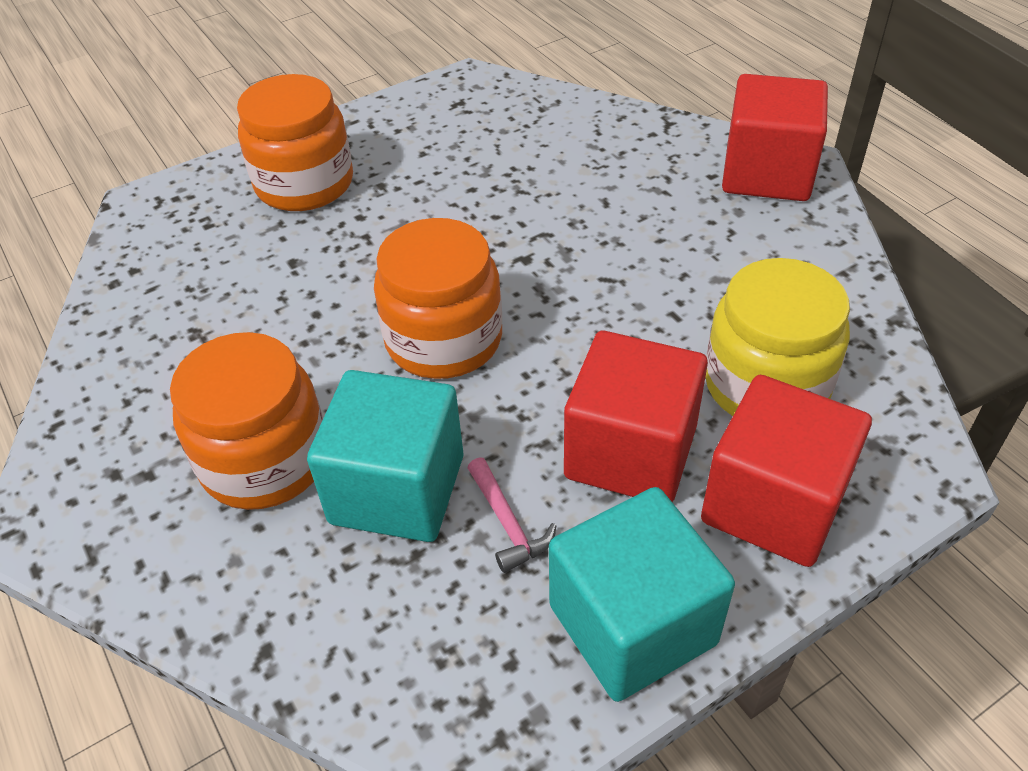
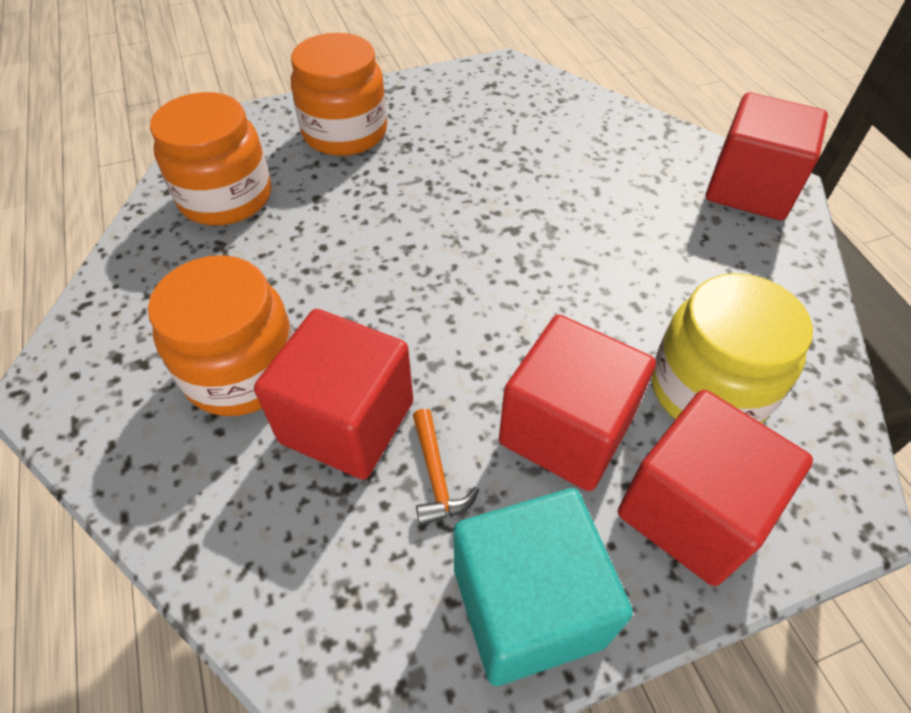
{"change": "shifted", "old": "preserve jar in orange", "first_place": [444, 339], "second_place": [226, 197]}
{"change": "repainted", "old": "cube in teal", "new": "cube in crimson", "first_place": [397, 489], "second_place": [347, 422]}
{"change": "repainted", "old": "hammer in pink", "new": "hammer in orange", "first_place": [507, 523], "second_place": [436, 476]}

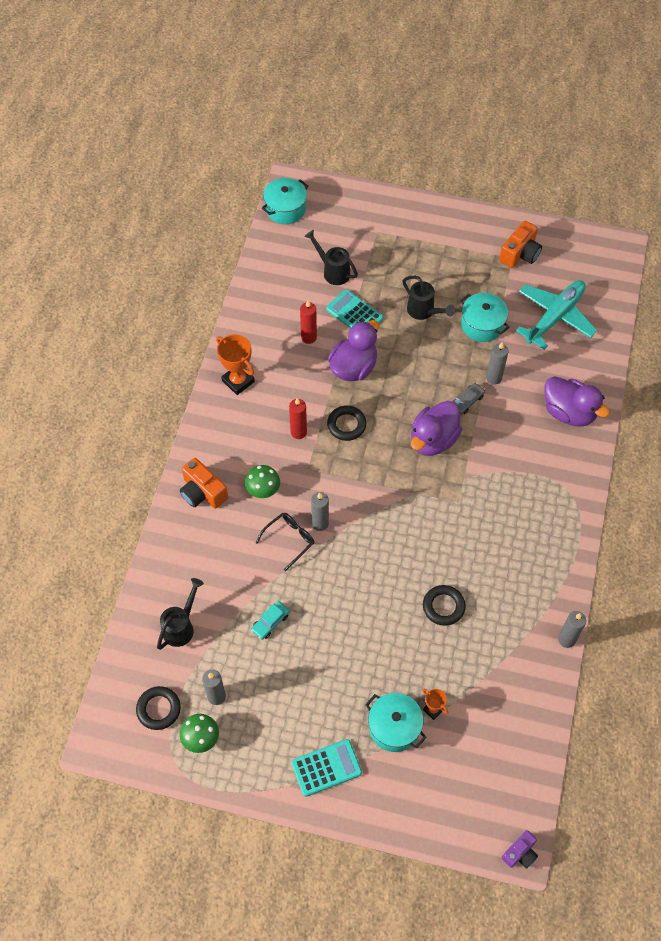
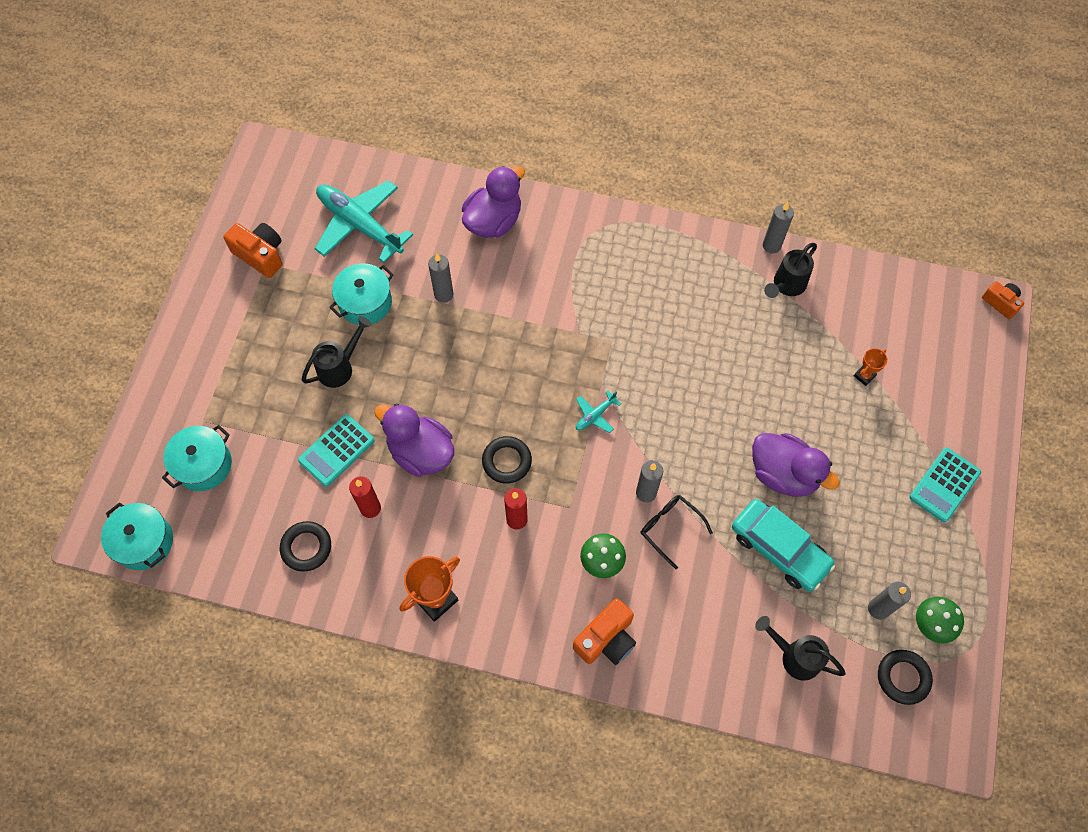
{"change": "gone", "old": "toy car in ash-grey", "first_place": [467, 401]}
{"change": "new", "new": "aeroplane in teal", "second_place": [595, 415]}
{"change": "shifted", "old": "watering pot in black", "first_place": [332, 271], "second_place": [786, 286]}
{"change": "shifted", "old": "pot in teal", "first_place": [394, 727], "second_place": [203, 465]}
{"change": "shifted", "old": "duck in royal purple", "first_place": [433, 440], "second_place": [783, 474]}
{"change": "shifted", "old": "ring in black", "first_place": [443, 606], "second_place": [306, 547]}
{"change": "repainted", "old": "compact camera in royal purple", "new": "compact camera in orange", "first_place": [520, 853], "second_place": [1000, 303]}
{"change": "rotated", "old": "pocket calculator in teal", "first_place": [326, 768], "second_place": [944, 485], "degrees": -120}
{"change": "scaled", "old": "toy car in teal", "first_place": [270, 622], "second_place": [779, 549], "factor": 2.03}

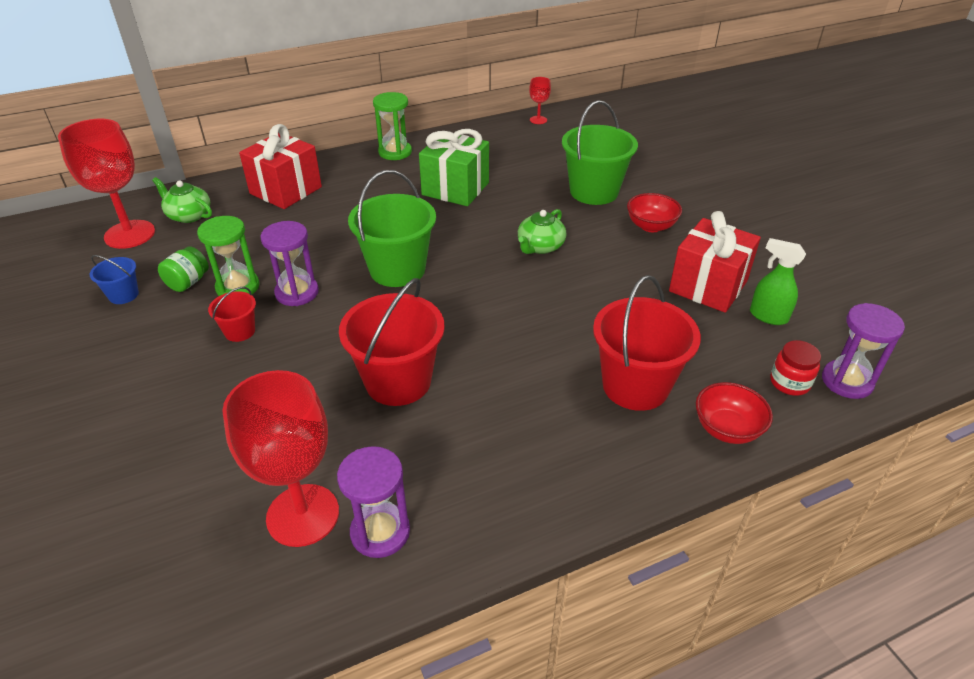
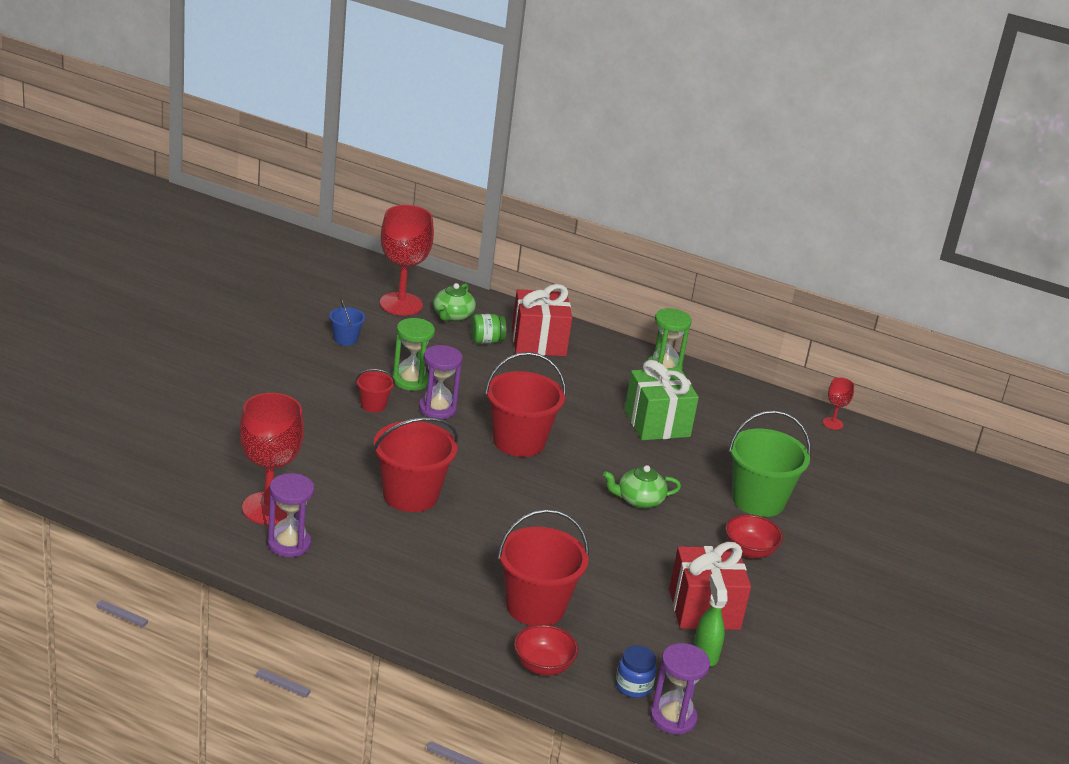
{"change": "shifted", "old": "preserve jar in emerald", "first_place": [188, 282], "second_place": [486, 341]}
{"change": "repainted", "old": "bucket in emerald", "new": "bucket in crimson", "first_place": [397, 269], "second_place": [519, 441]}
{"change": "repainted", "old": "preserve jar in crimson", "new": "preserve jar in royal blue", "first_place": [789, 383], "second_place": [633, 686]}
{"change": "rotated", "old": "china teapot in emerald", "first_place": [188, 215], "second_place": [452, 316], "degrees": -150}

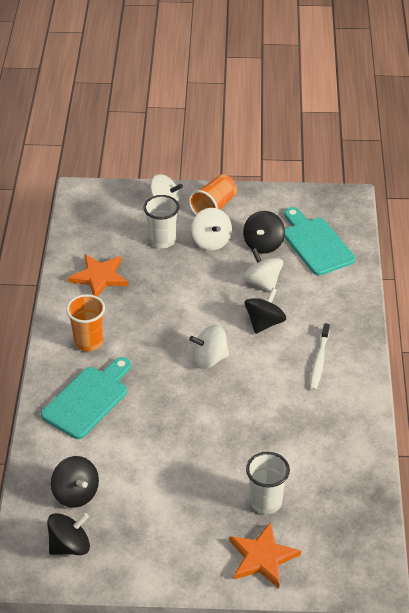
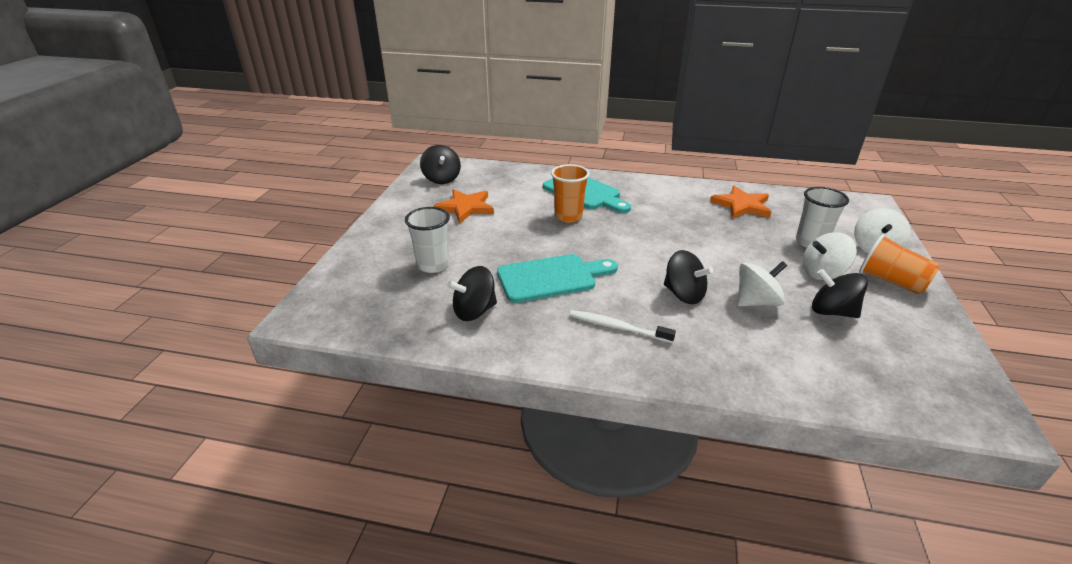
{"change": "gone", "old": "spinning top in snow-white", "first_place": [209, 359]}
{"change": "shifted", "old": "spinning top in black", "first_place": [76, 493], "second_place": [474, 311]}
{"change": "shifted", "old": "beaker in orange", "first_place": [88, 342], "second_place": [568, 216]}
{"change": "shifted", "old": "five-pointed star in orange", "first_place": [262, 557], "second_place": [465, 208]}
{"change": "shifted", "old": "bread board in teal", "first_place": [316, 244], "second_place": [551, 278]}

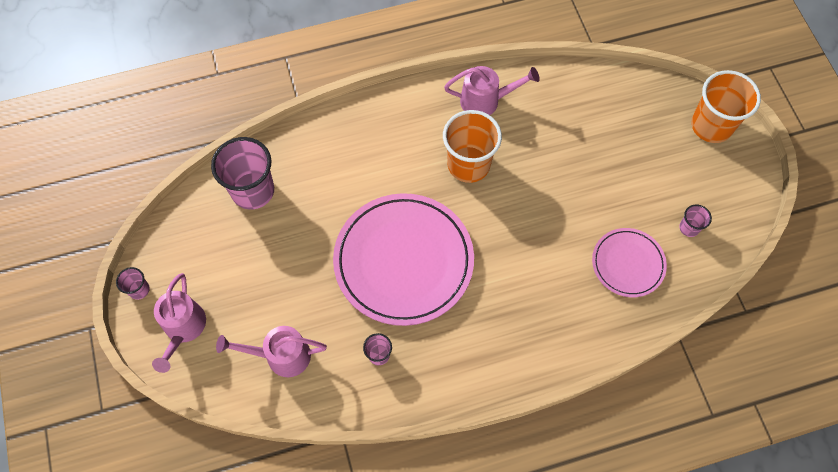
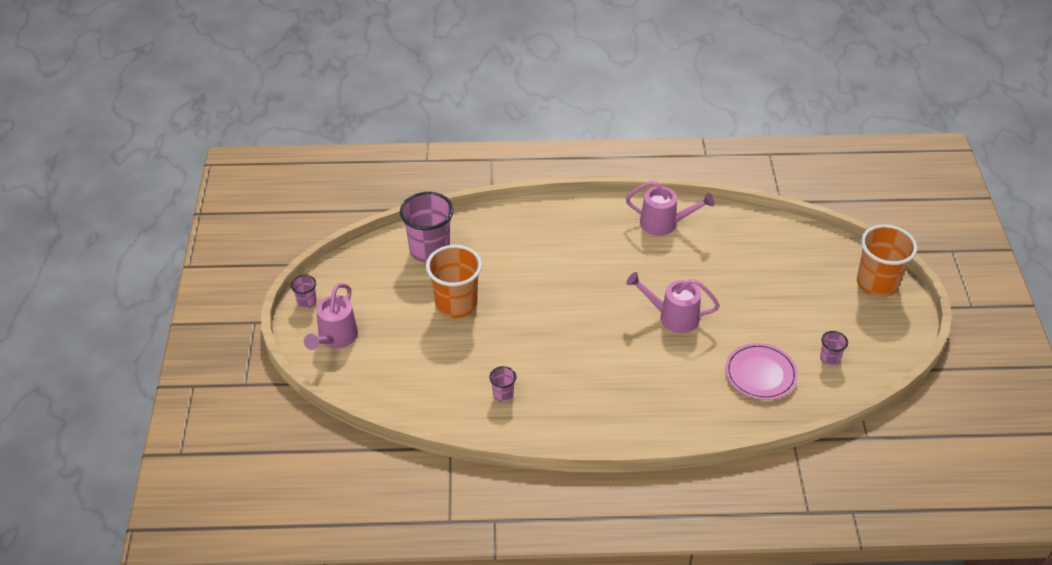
{"change": "gone", "old": "flat dish in pink", "first_place": [403, 261]}
{"change": "shifted", "old": "watering pot in pink", "first_place": [281, 356], "second_place": [672, 316]}
{"change": "shifted", "old": "beaker in orange", "first_place": [468, 164], "second_place": [456, 304]}

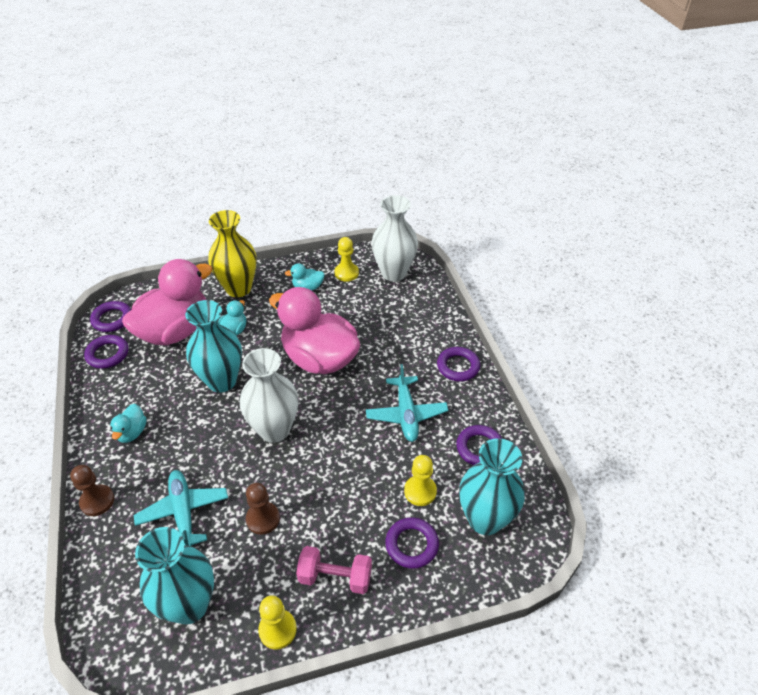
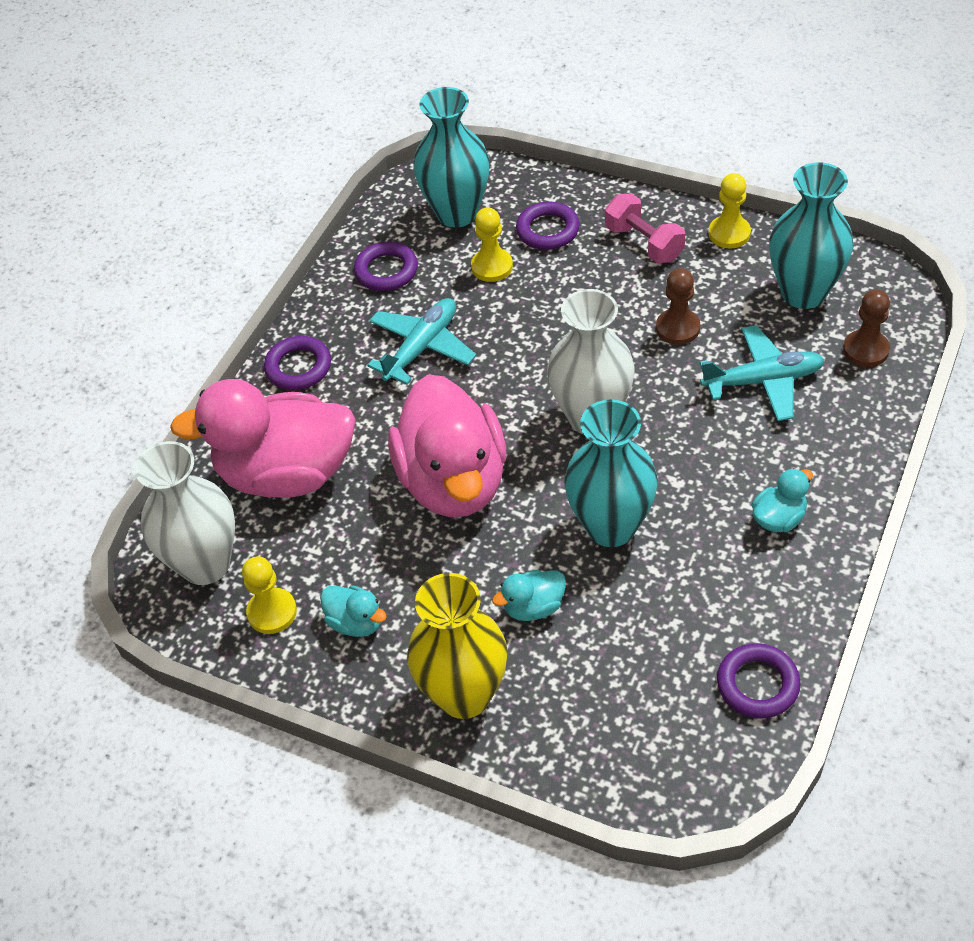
{"change": "gone", "old": "ring in royal purple", "first_place": [112, 319]}
{"change": "shifted", "old": "chess pawn in russet", "first_place": [97, 501], "second_place": [866, 350]}
{"change": "shifted", "old": "duck in pink", "first_place": [175, 331], "second_place": [287, 474]}
{"change": "rotated", "old": "aeroplane in teal", "first_place": [183, 512], "second_place": [763, 381], "degrees": -120}

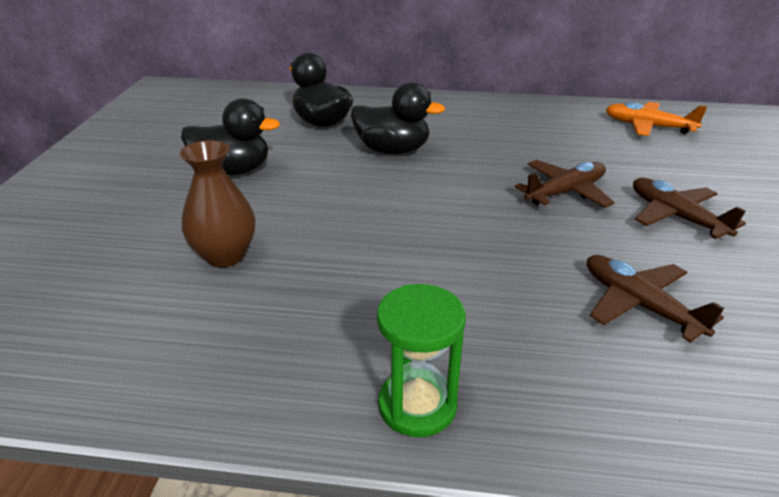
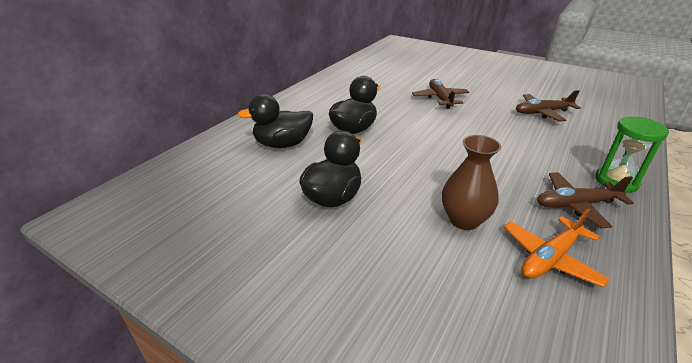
{"change": "shifted", "old": "aeroplane in orange", "first_place": [647, 127], "second_place": [550, 258]}
{"change": "shifted", "old": "aeroplane in russet", "first_place": [675, 216], "second_place": [576, 205]}

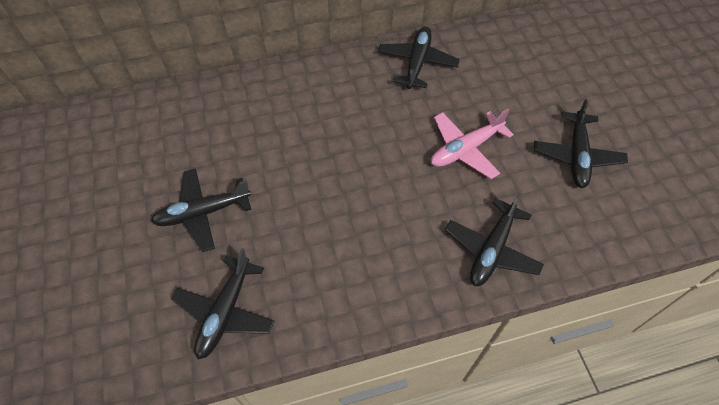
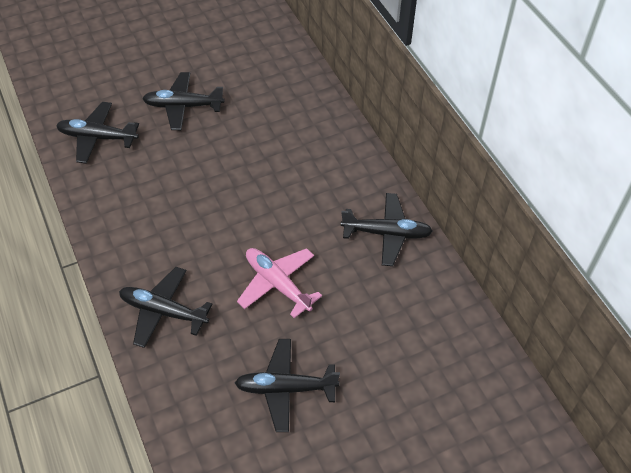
{"change": "rotated", "old": "aeroplane in black", "first_place": [203, 213], "second_place": [183, 106], "degrees": -60}

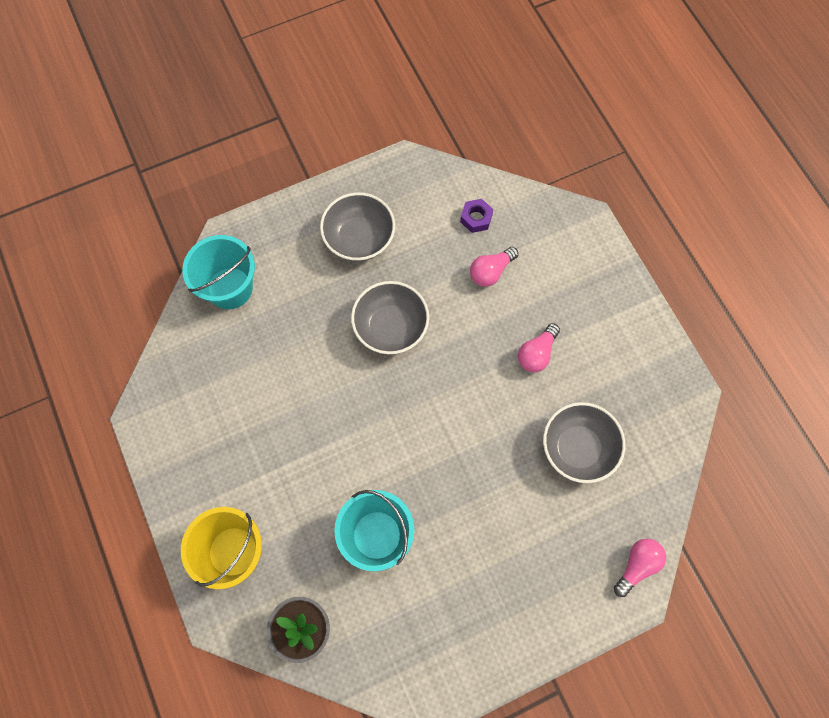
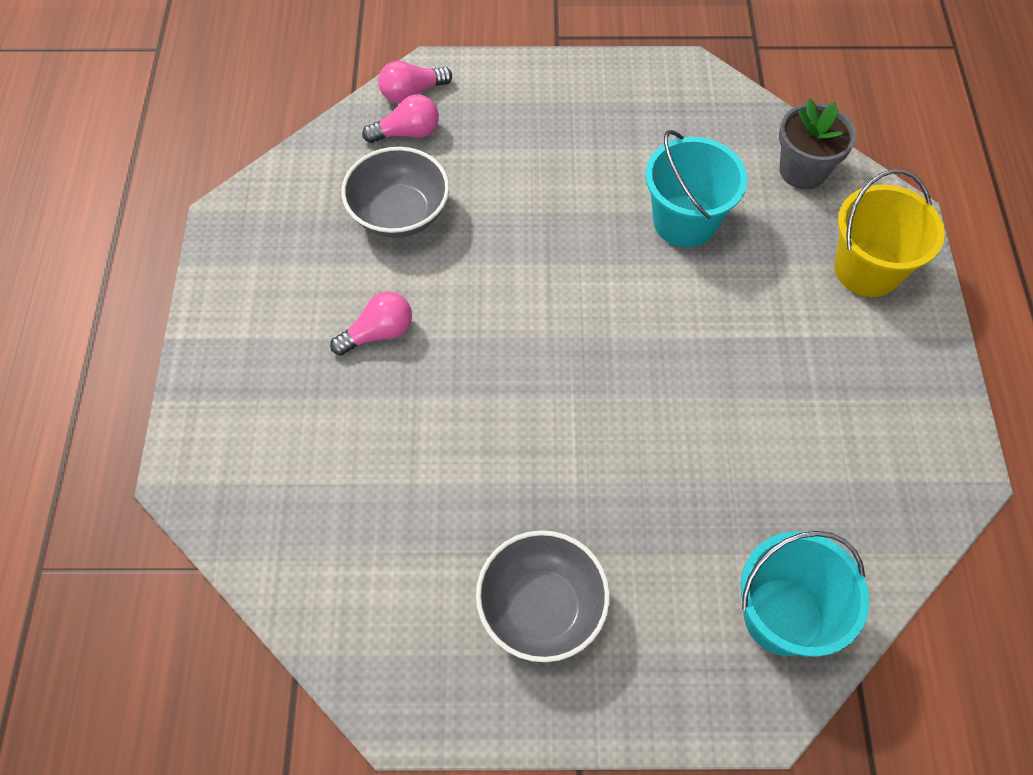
{"change": "gone", "old": "serving bowl in ash-grey", "first_place": [391, 327]}
{"change": "gone", "old": "nut in royal purple", "first_place": [476, 218]}
{"change": "shifted", "old": "lightbulb in pink", "first_place": [491, 271], "second_place": [407, 133]}

